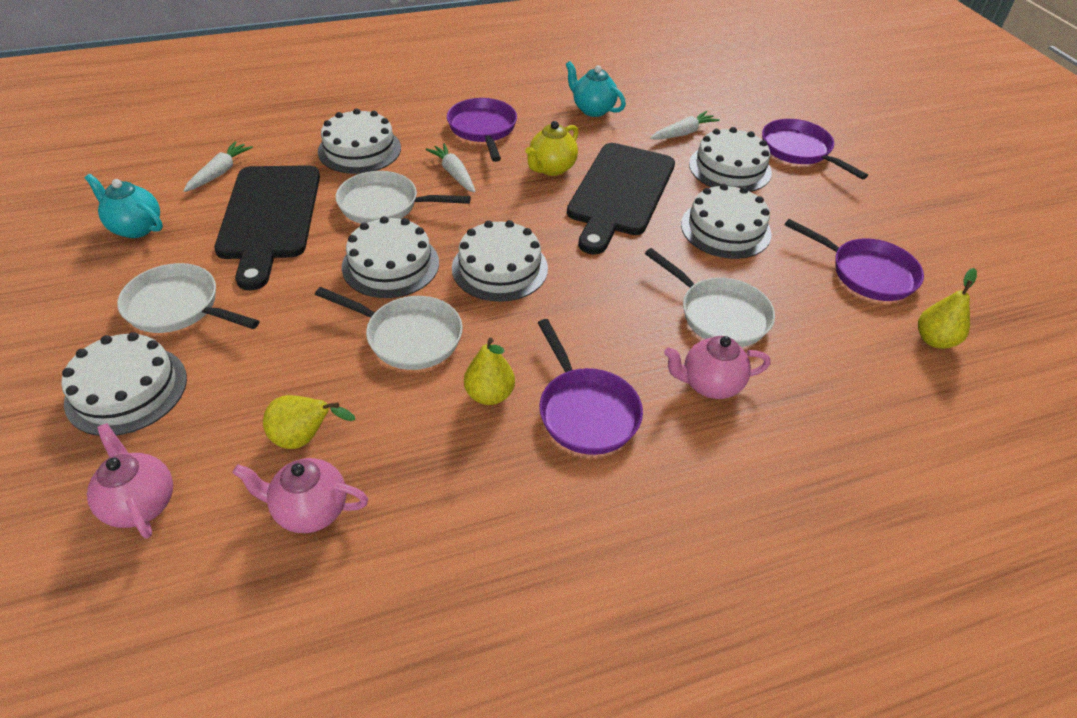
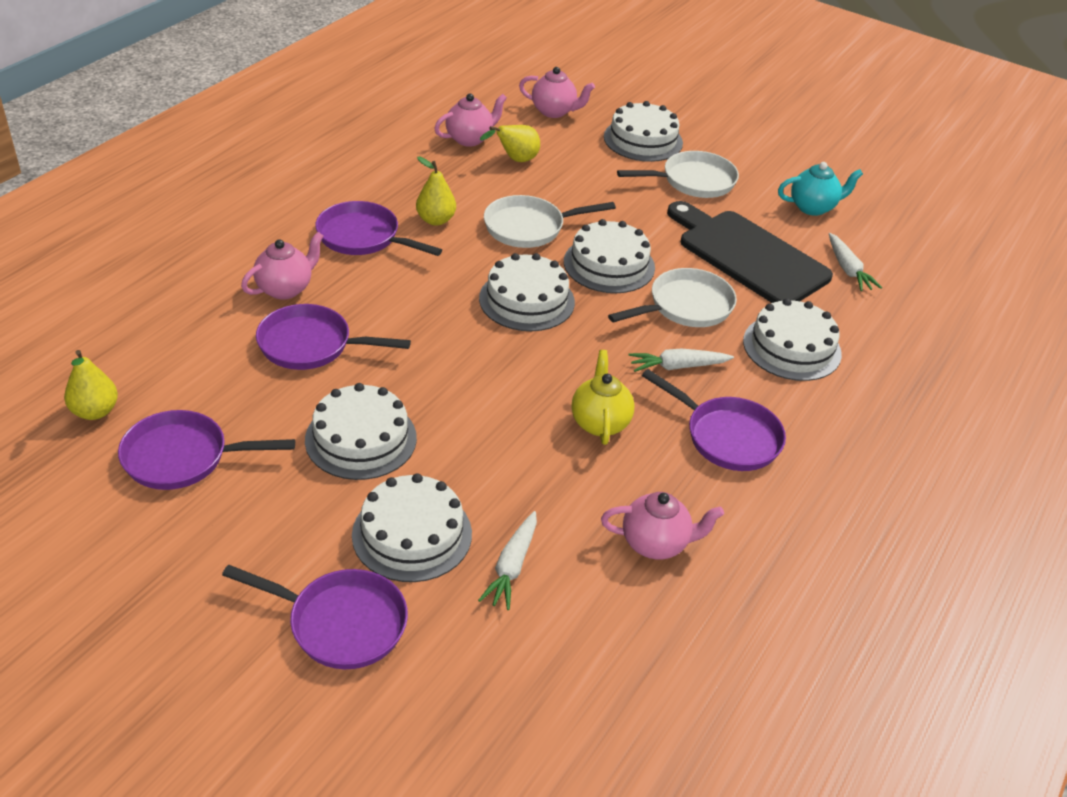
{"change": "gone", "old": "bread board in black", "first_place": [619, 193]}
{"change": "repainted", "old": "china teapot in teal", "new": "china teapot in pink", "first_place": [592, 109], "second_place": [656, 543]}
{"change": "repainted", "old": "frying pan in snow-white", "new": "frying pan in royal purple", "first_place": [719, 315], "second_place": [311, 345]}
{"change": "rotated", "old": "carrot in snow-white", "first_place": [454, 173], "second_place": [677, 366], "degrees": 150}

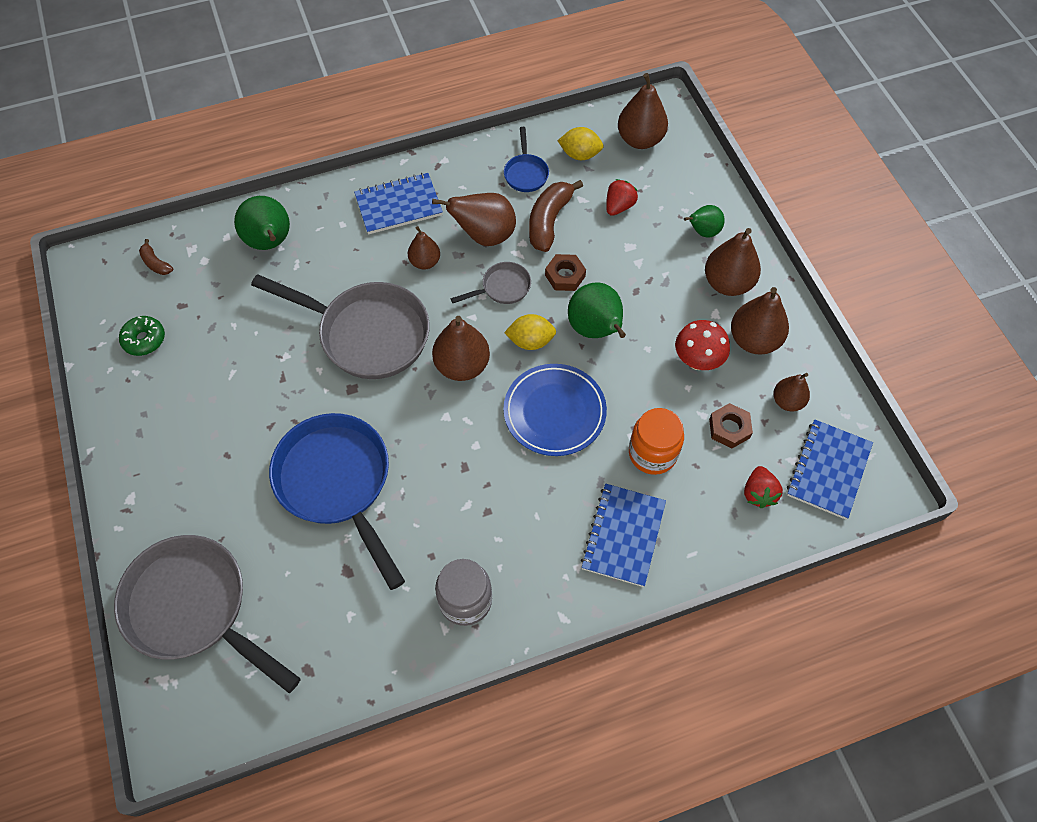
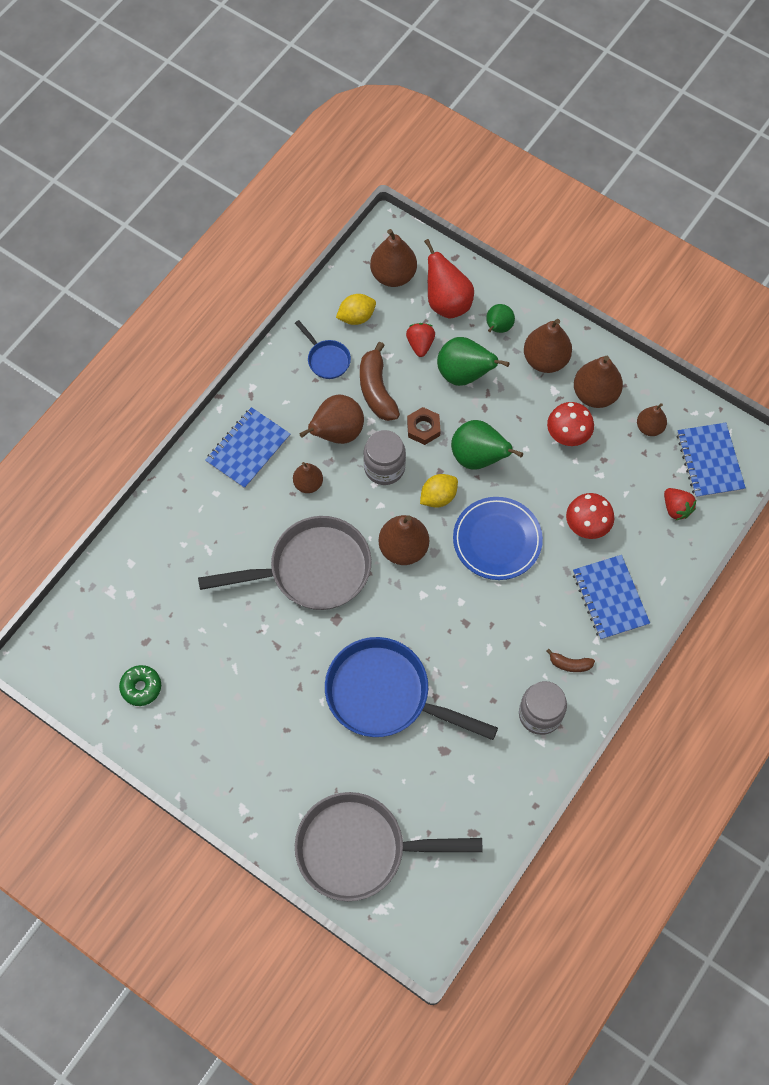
{"change": "gone", "old": "nut in russet", "first_place": [729, 428]}
{"change": "new", "new": "pear in crimson", "second_place": [447, 302]}
{"change": "shifted", "old": "banana in russet", "first_place": [156, 263], "second_place": [570, 664]}
{"change": "shifted", "old": "pear in emerald", "first_place": [270, 243], "second_place": [464, 374]}
{"change": "swapped", "old": "frying pan in ash-grey", "new": "preserve jar in ash-grey", "first_place": [502, 288], "second_place": [384, 467]}
{"change": "swapped", "old": "preserve jar in orange", "new": "toadstool in crimson", "first_place": [652, 453], "second_place": [586, 526]}

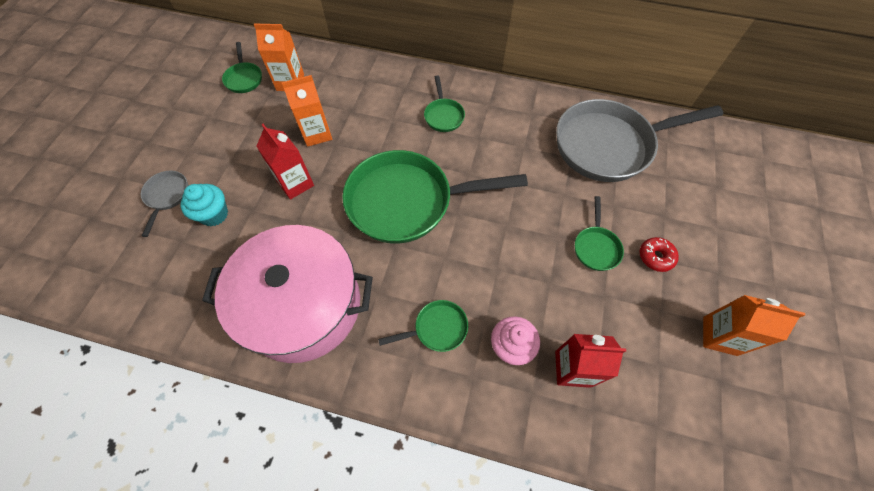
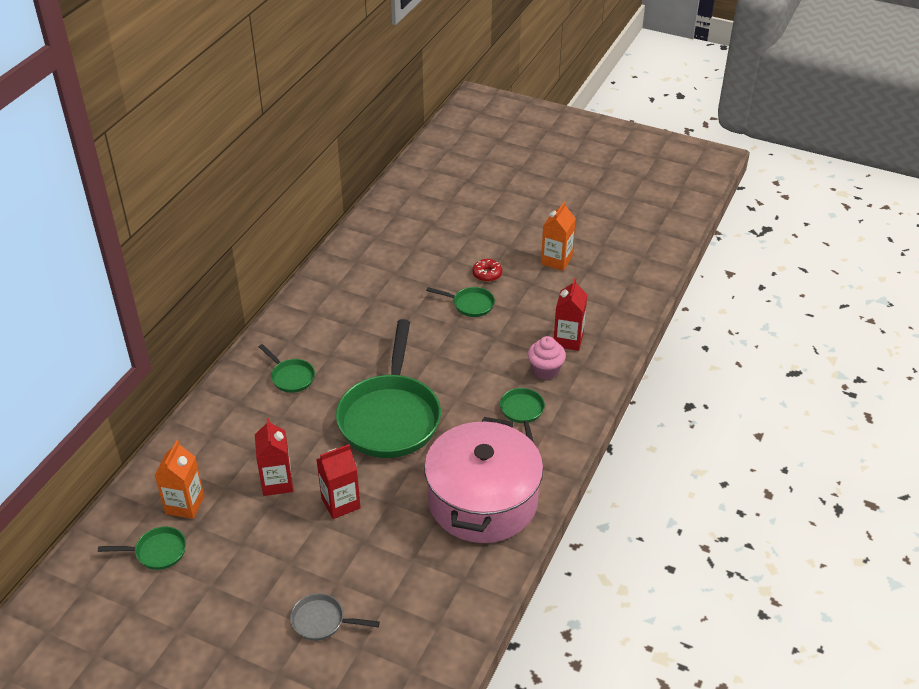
{"change": "gone", "old": "fairy cake in teal", "first_place": [214, 214]}
{"change": "gone", "old": "frying pan in ash-grey", "first_place": [609, 145]}
{"change": "repainted", "old": "juice carton in orange", "new": "juice carton in crimson", "first_place": [317, 134], "second_place": [277, 483]}
{"change": "rotated", "old": "frying pan in emerald", "first_place": [443, 116], "second_place": [291, 377], "degrees": 45}

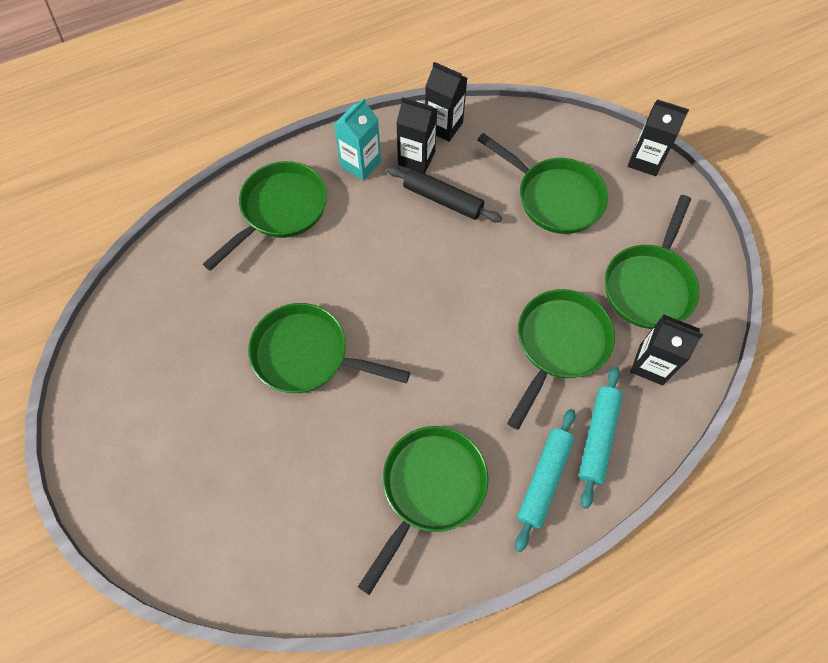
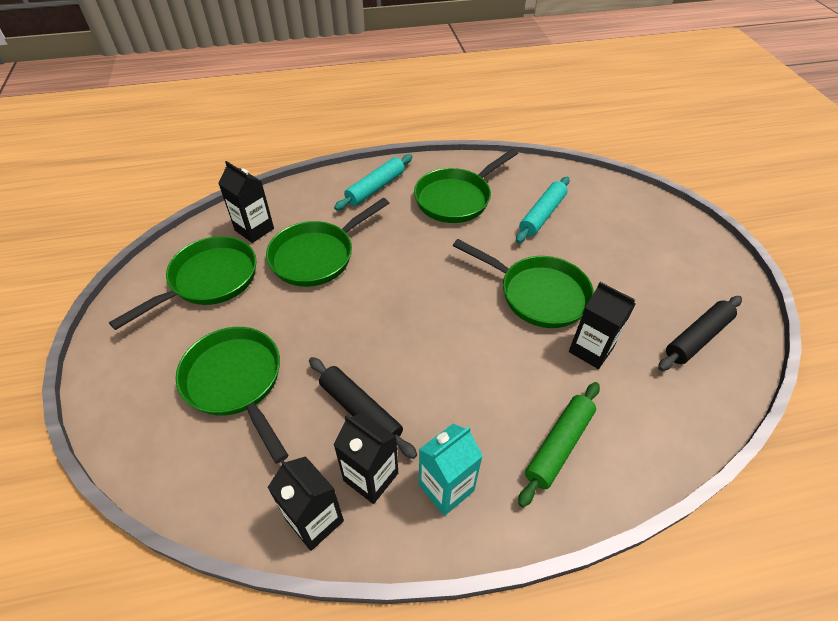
{"change": "new", "new": "rolling pin in black", "second_place": [697, 338]}
{"change": "shifted", "old": "rolling pin in teal", "first_place": [597, 437], "second_place": [542, 215]}
{"change": "shifted", "old": "juice carton in black", "first_place": [645, 160], "second_place": [591, 350]}
{"change": "swapped", "old": "frying pan in emerald", "new": "rolling pin in emerald", "first_place": [280, 210], "second_place": [559, 445]}

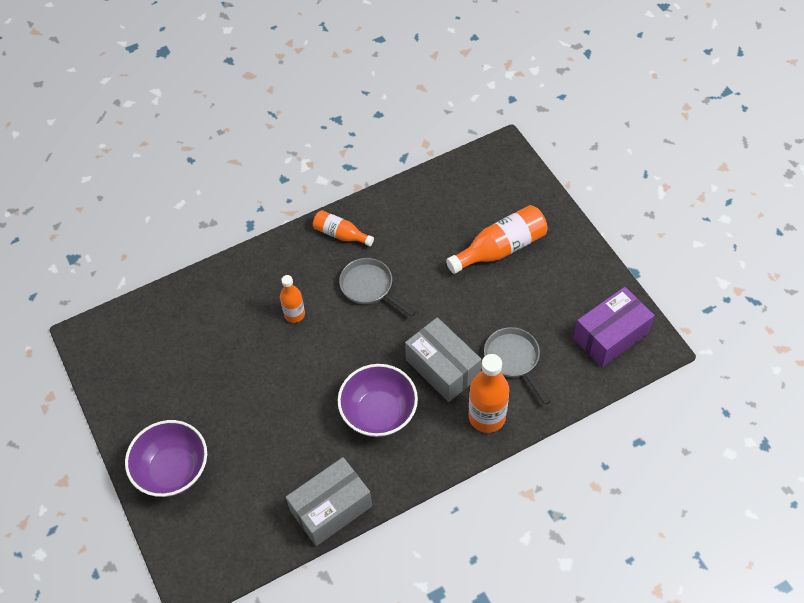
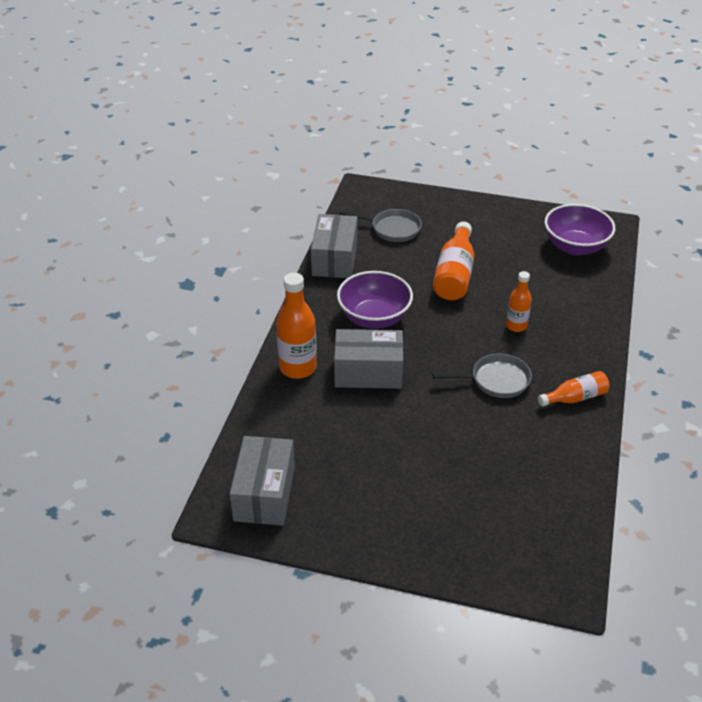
{"change": "shifted", "old": "serving bowl in royal purple", "first_place": [173, 470], "second_place": [575, 247]}
{"change": "shifted", "old": "drink bottle in orange", "first_place": [500, 248], "second_place": [454, 274]}
{"change": "shifted", "old": "frying pan in ash-grey", "first_place": [513, 359], "second_place": [392, 229]}
{"change": "repainted", "old": "package in royal purple", "new": "package in ash-grey", "first_place": [610, 336], "second_place": [264, 493]}

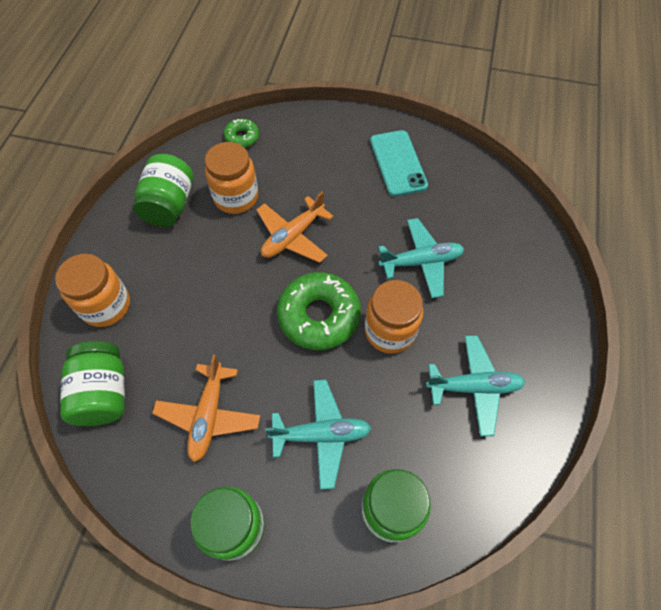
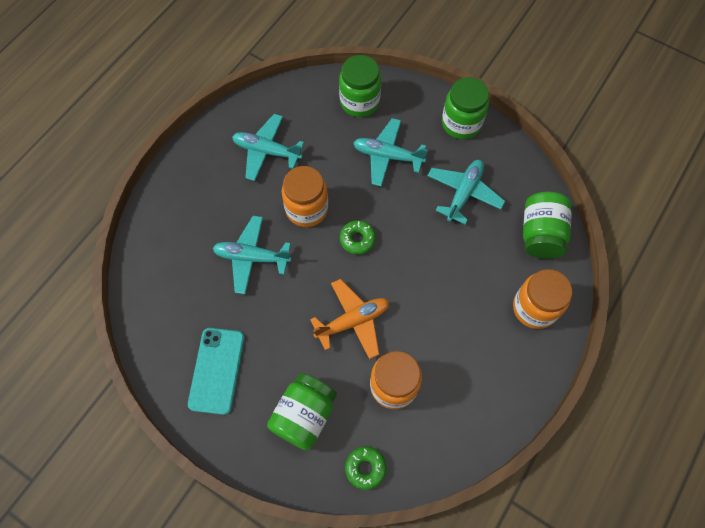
{"change": "shifted", "old": "preserve jar in emerald", "first_place": [169, 205], "second_place": [304, 415]}
{"change": "repainted", "old": "aeroplane in orange", "new": "aeroplane in teal", "first_place": [209, 415], "second_place": [463, 193]}
{"change": "scaled", "old": "donut in emerald", "first_place": [319, 316], "second_place": [357, 239], "factor": 0.51}

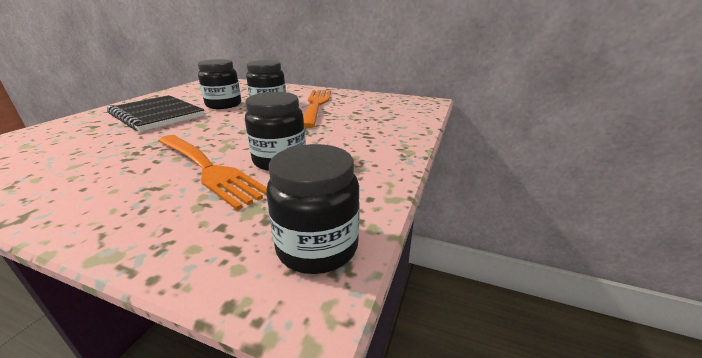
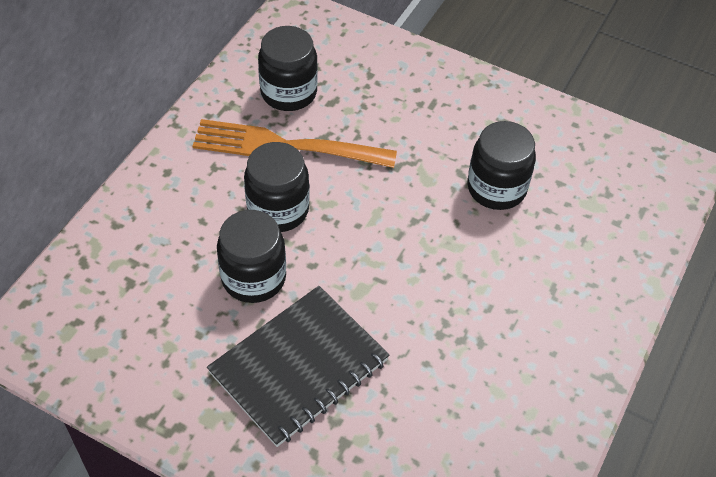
{"change": "gone", "old": "dinner fork in orange", "first_place": [208, 169]}
{"change": "shifted", "old": "preserve jar in black", "first_place": [317, 247], "second_place": [288, 92]}

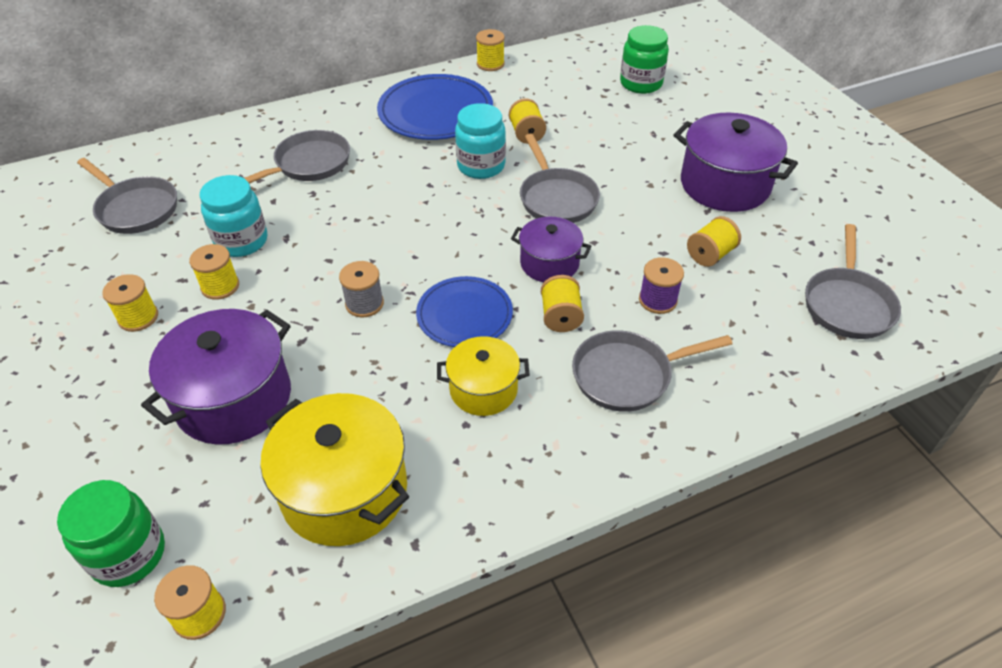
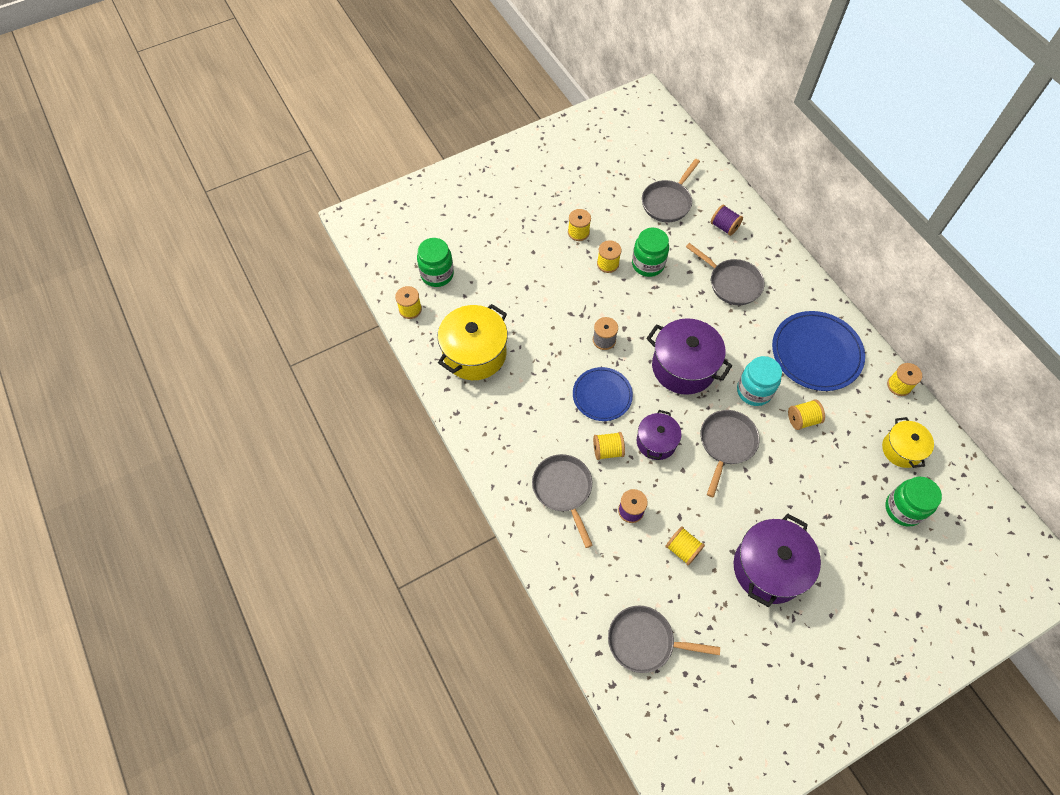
{"change": "new", "new": "reel of thread in royal purple", "second_place": [724, 227]}
{"change": "shifted", "old": "pot in royal purple", "first_place": [234, 399], "second_place": [683, 367]}
{"change": "shifted", "old": "pot in yellow", "first_place": [483, 389], "second_place": [901, 449]}
{"change": "repainted", "old": "preserve jar in teal", "new": "preserve jar in emerald", "first_place": [241, 241], "second_place": [648, 264]}
{"change": "rotated", "old": "frying pan in ash-grey", "first_place": [556, 198], "second_place": [726, 444], "degrees": 135}

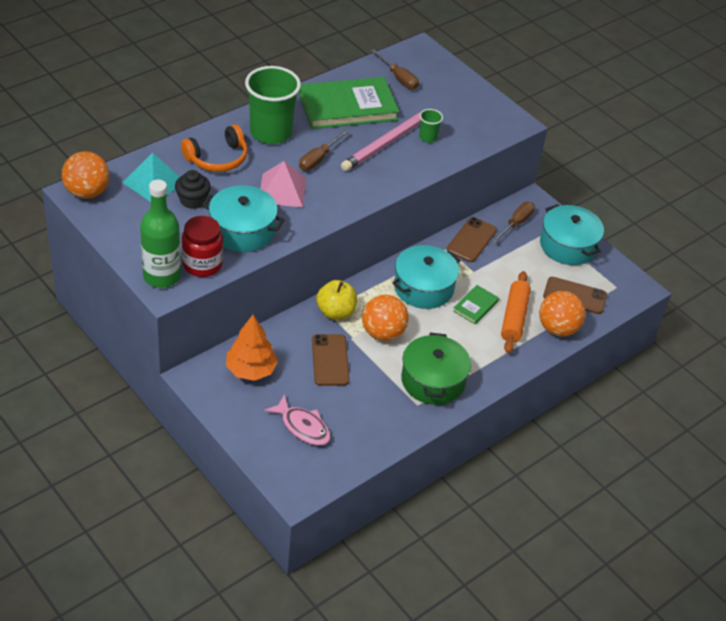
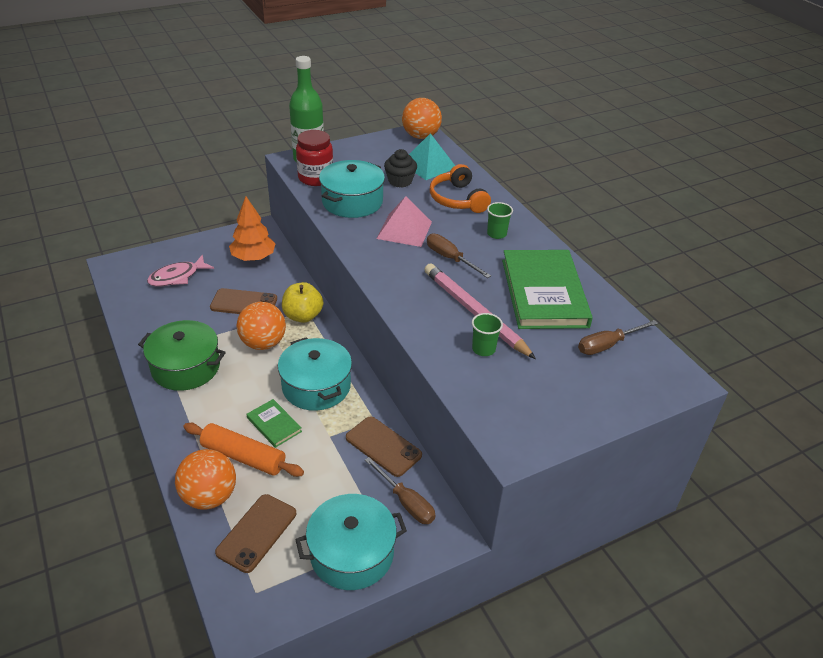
{"change": "scaled", "old": "beaker in emerald", "first_place": [271, 132], "second_place": [496, 234], "factor": 0.44}

